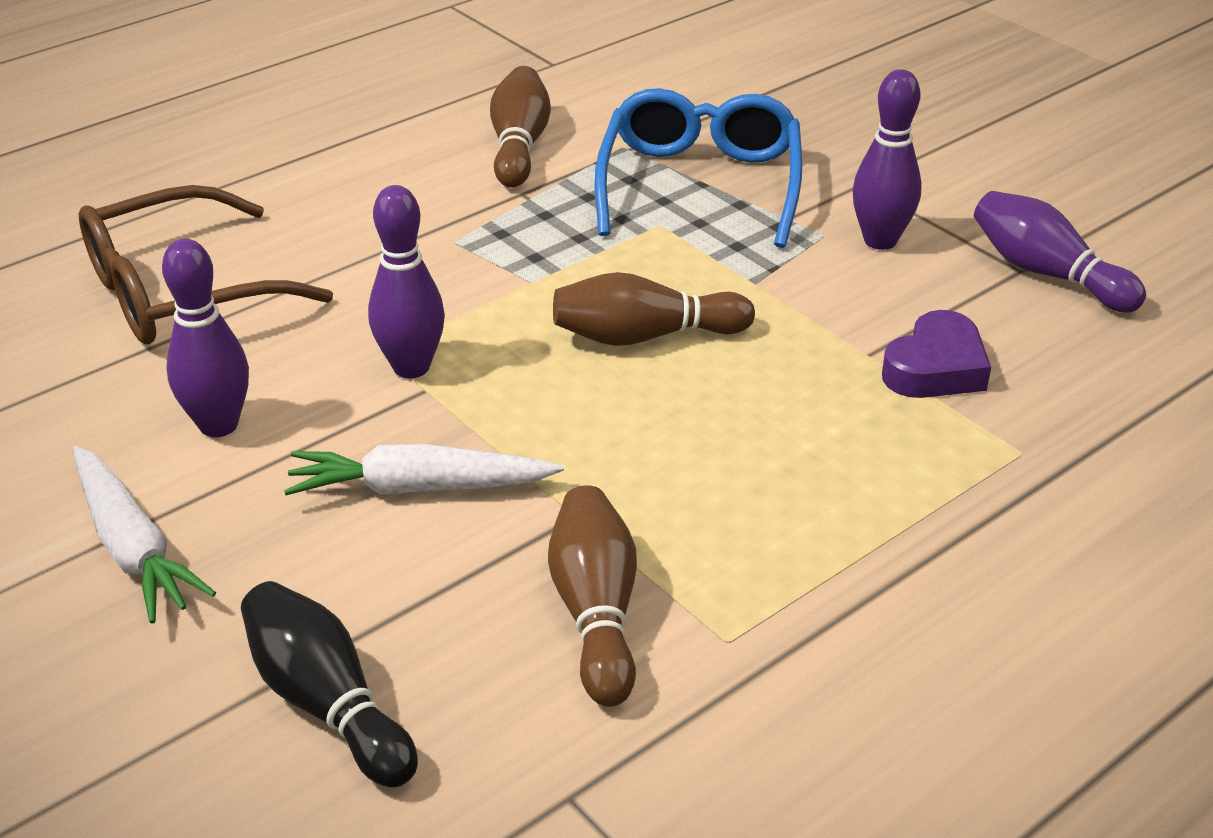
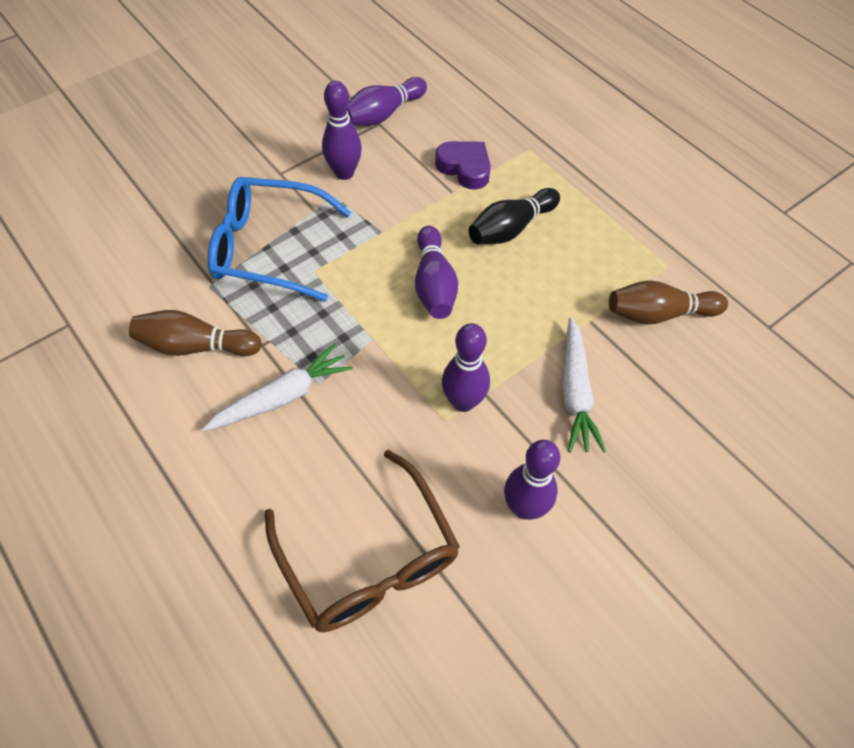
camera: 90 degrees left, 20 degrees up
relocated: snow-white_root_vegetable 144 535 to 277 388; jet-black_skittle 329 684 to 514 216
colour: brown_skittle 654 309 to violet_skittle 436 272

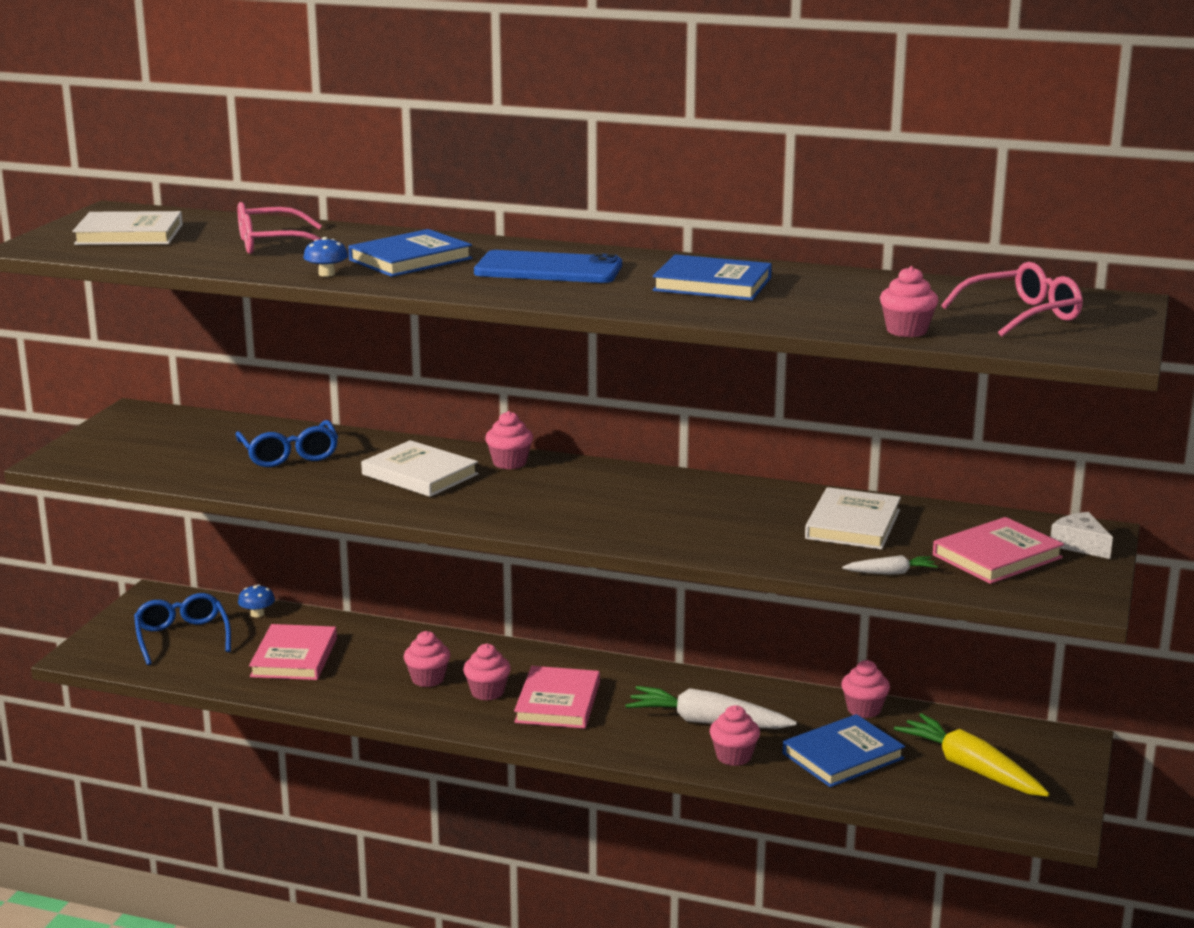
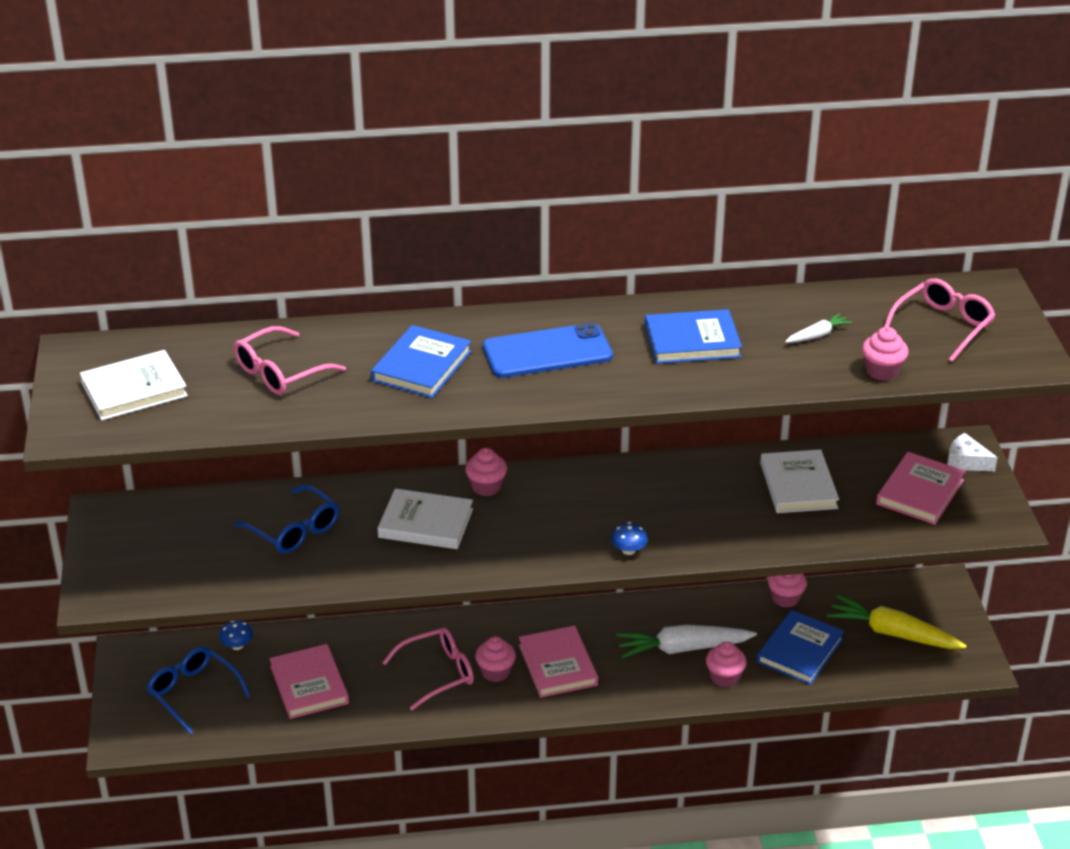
camera: 25 degrees left, 15 degrees up
relocated: cobalt_mushroom 325 257 to 629 538; snow-white_root_vegetable 890 565 to 818 328
exchanged: pink_muffin 427 659 to pink_spectacles 428 668

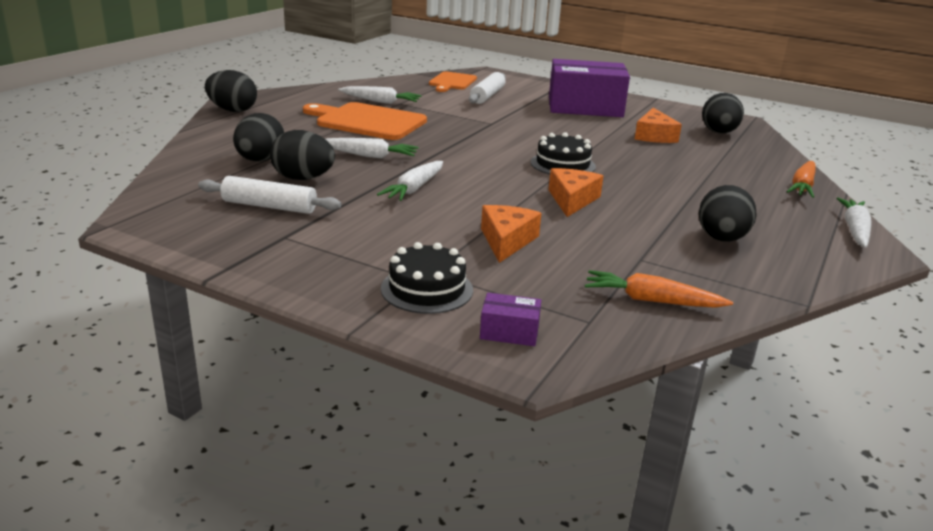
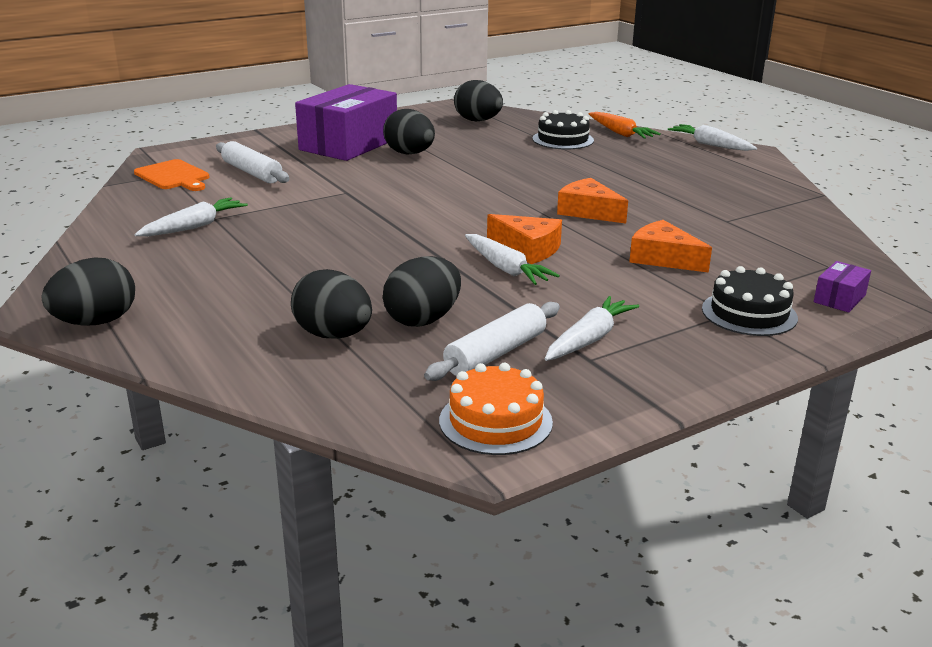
camera: 60 degrees left, 0 degrees up
missing: orange-coloured_cutting_board 365 121; orange-coloured_root_vegetable 659 289
appeared: orange-coloured_cake 496 409
relocated: snow-white_root_vegetable 372 148 to 592 328; jet-black_cake 563 153 to 563 130; orange-coloured_cheese 658 125 to 524 239; jet-black_egg_shape 728 213 to 409 132

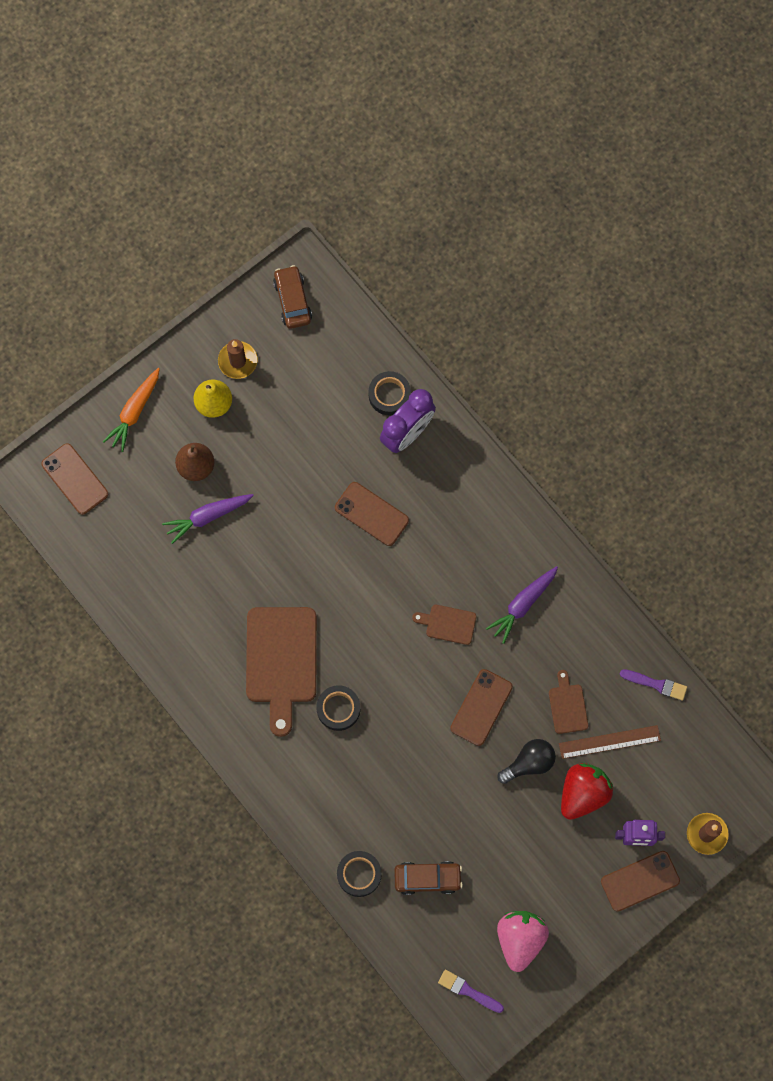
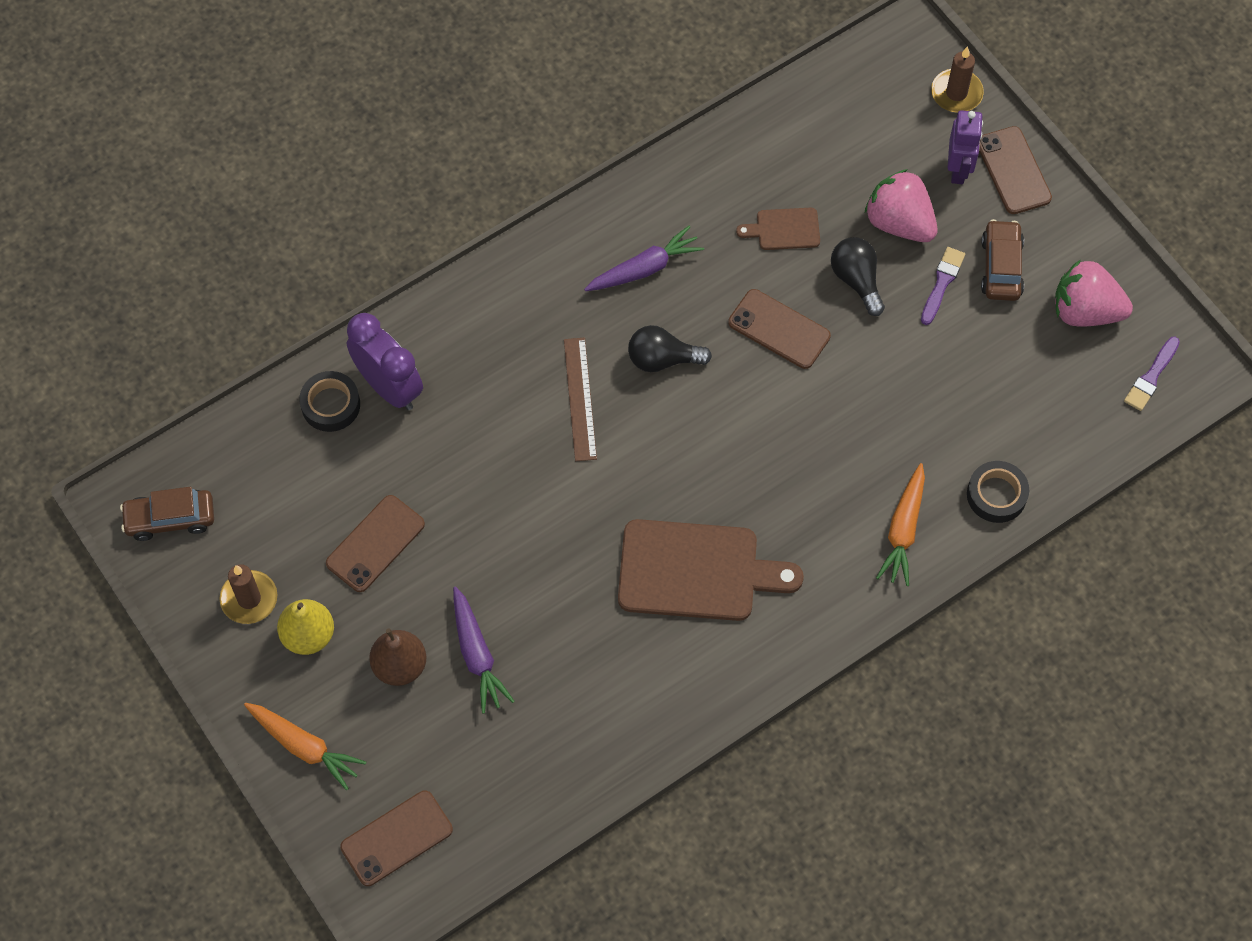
camera: 85 degrees left, 10 degrees down
missing: jet-black_tape 338 708
appeared: orange-coloured_root_vegetable 900 524
relocated: brown_smartphone 372 514 to 375 543; brown_automobile 428 878 to 1002 260; brown_straightedge 610 742 to 580 399; violet_paintbrush 653 685 to 943 286
exchanged: brown_cutting_board 444 625 to jet-black_lightbulb 670 348
colour: red_strawberry 587 791 to pink_strawberry 901 205
spun: violet_root_vegetable 522 605 = 644 258 75 degrees counterclockwise

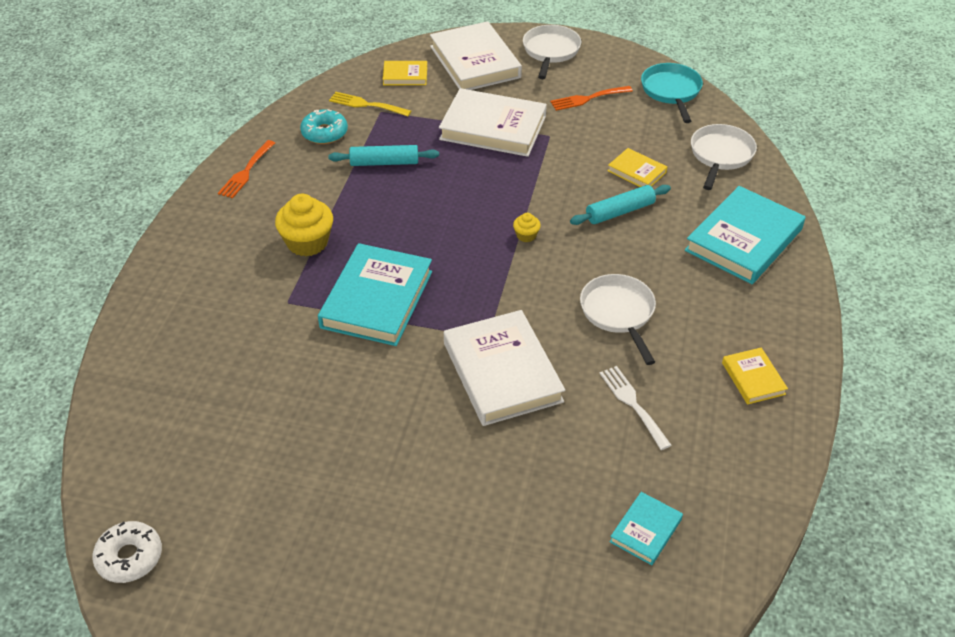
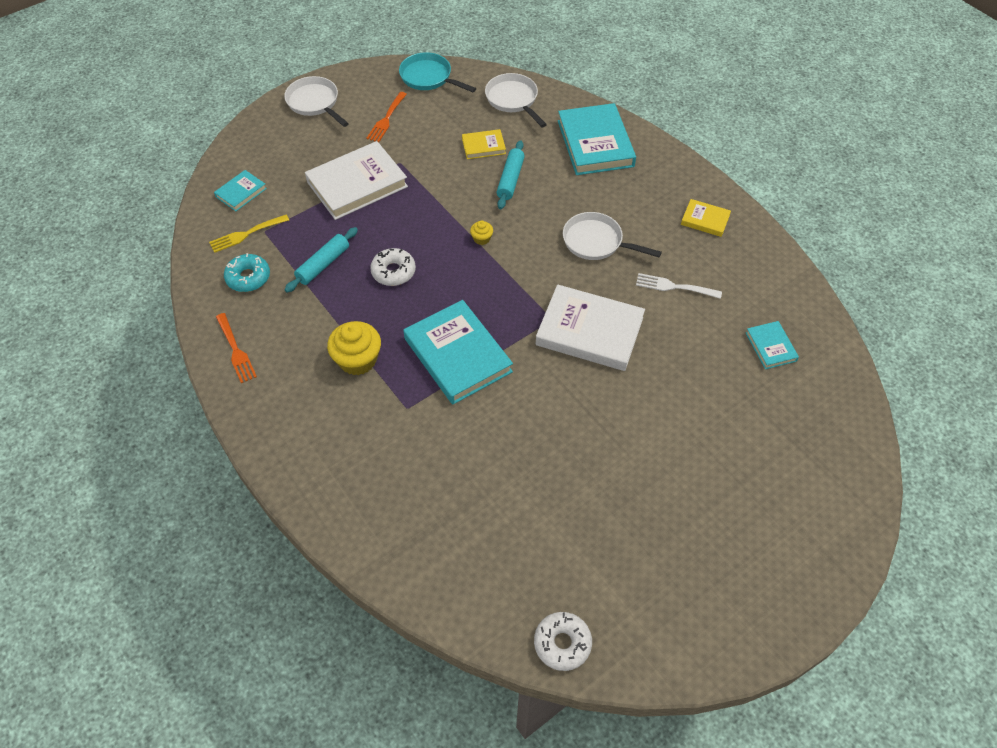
camera: 50 degrees left, 10 degrees up
missing: snow-white_hardback 476 55
appeared: snow-white_donut 393 267
colour: bright_yellow_hardback 405 73 to teal_hardback 240 190

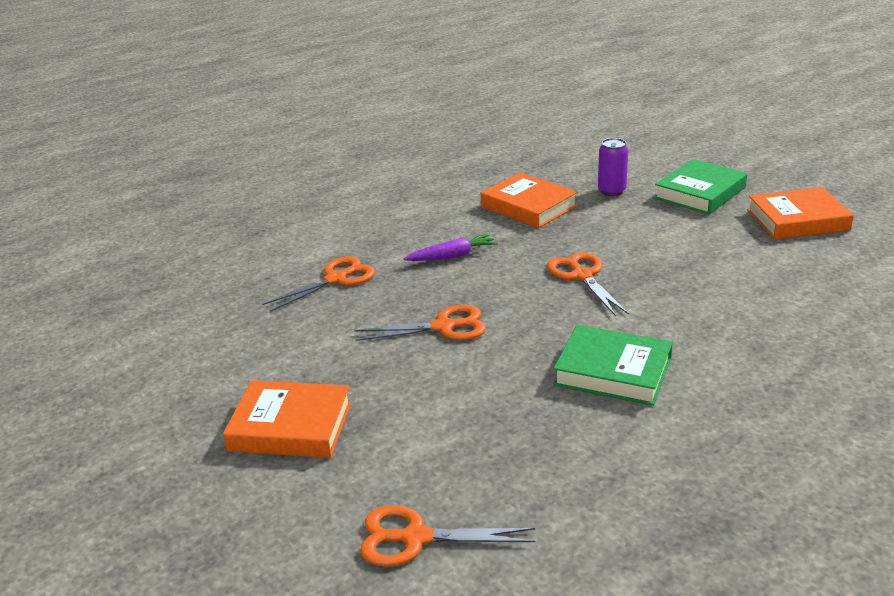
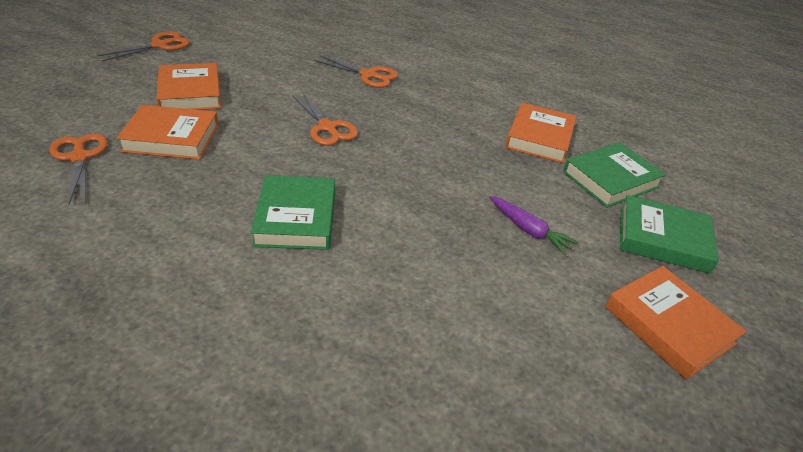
camera: 60 degrees right, 10 degrees up
appeared: orange-coloured_hardback 168 132
relocated: violet_root_vegetable 450 247 to 533 225; orange-coloured_scissors 588 284 to 143 46
exchanged: violet_soda_can 613 167 to green_hardback 614 175

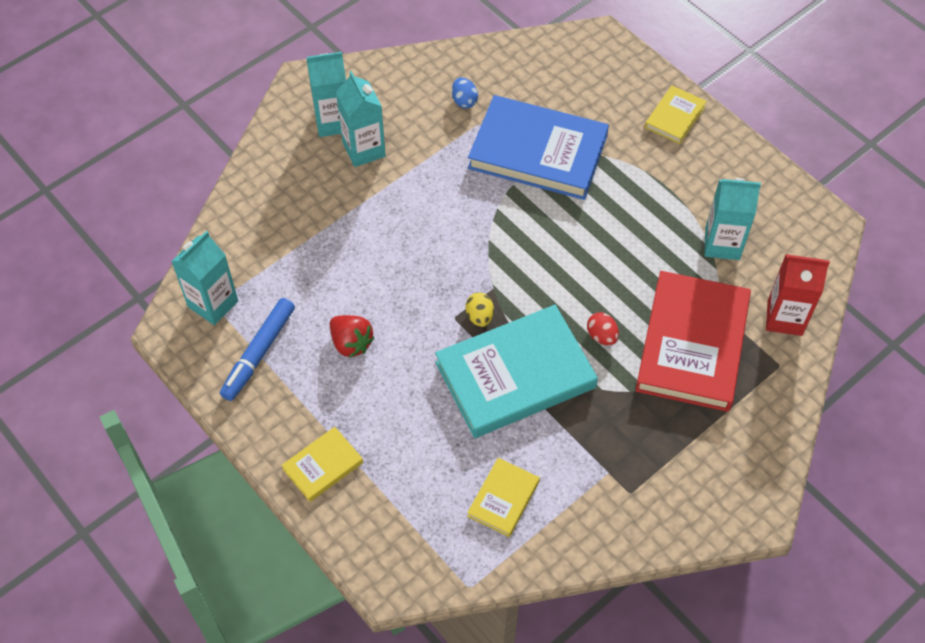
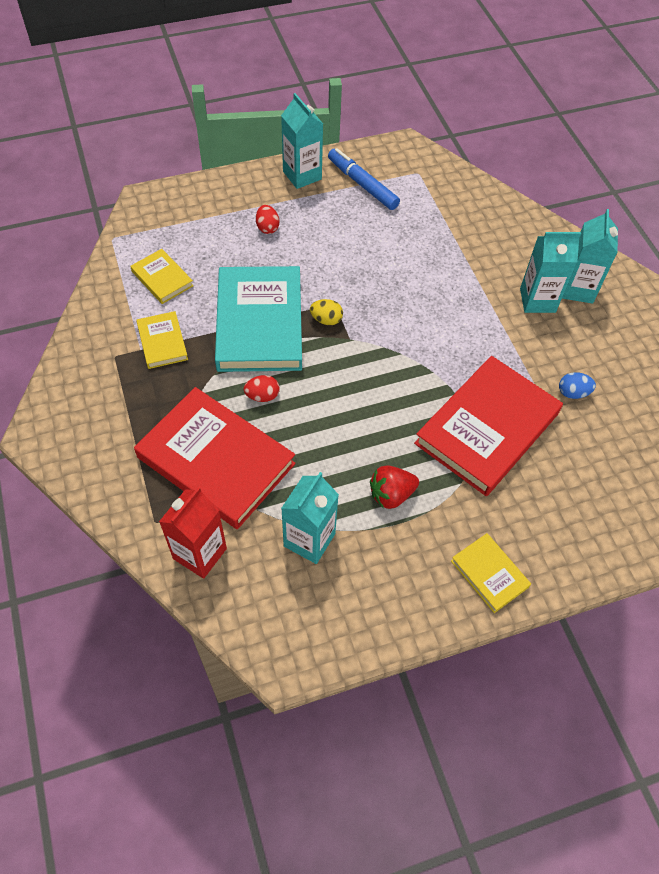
camera: 110 degrees right, 0 degrees up
appeared: red_egg_shape 267 219
relocated: teal_milk_carton 204 278 to 302 141; bright_yellow_hardback 322 464 to 162 340; red_strawberry 352 336 to 394 487
colour: cobalt_hardback 538 147 to red_hardback 488 426

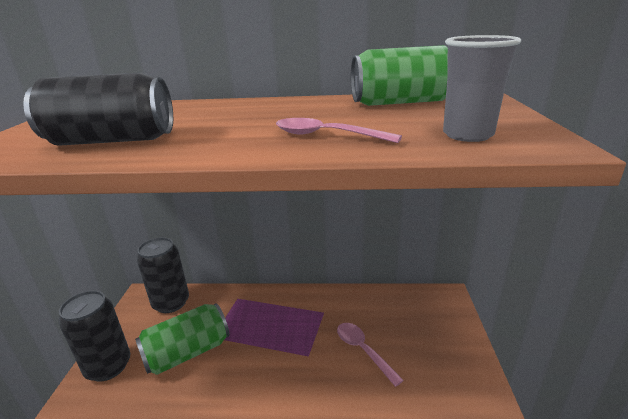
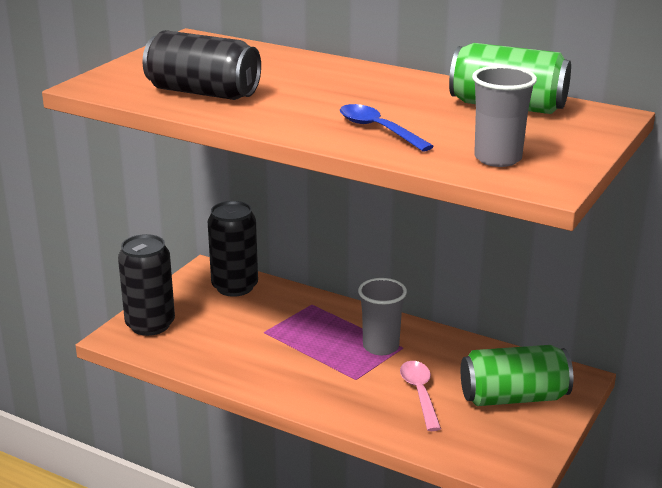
camera: 25 degrees right, 0 degrees up
appeared: grey_cup 382 316
relocated: green_soda_can 182 339 to 517 375
colour: pink_tablespoon 339 130 to cobalt_tablespoon 387 128

